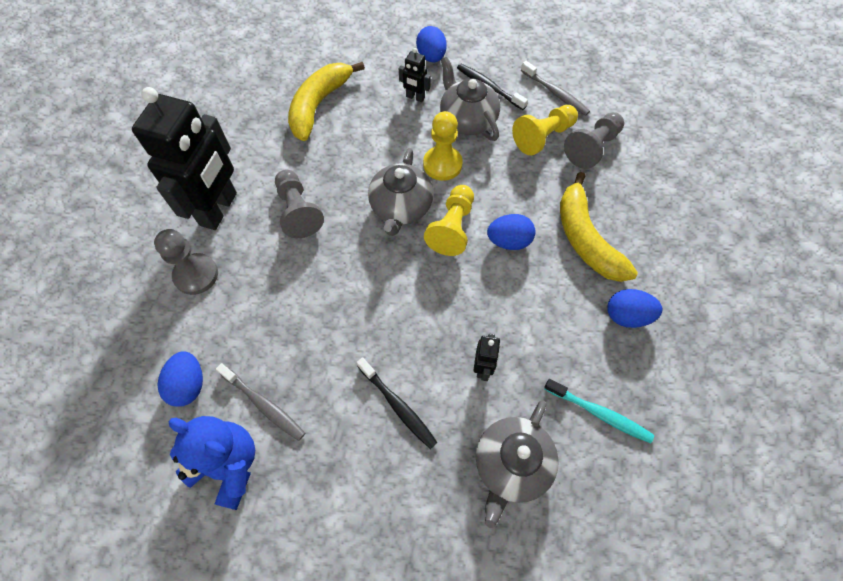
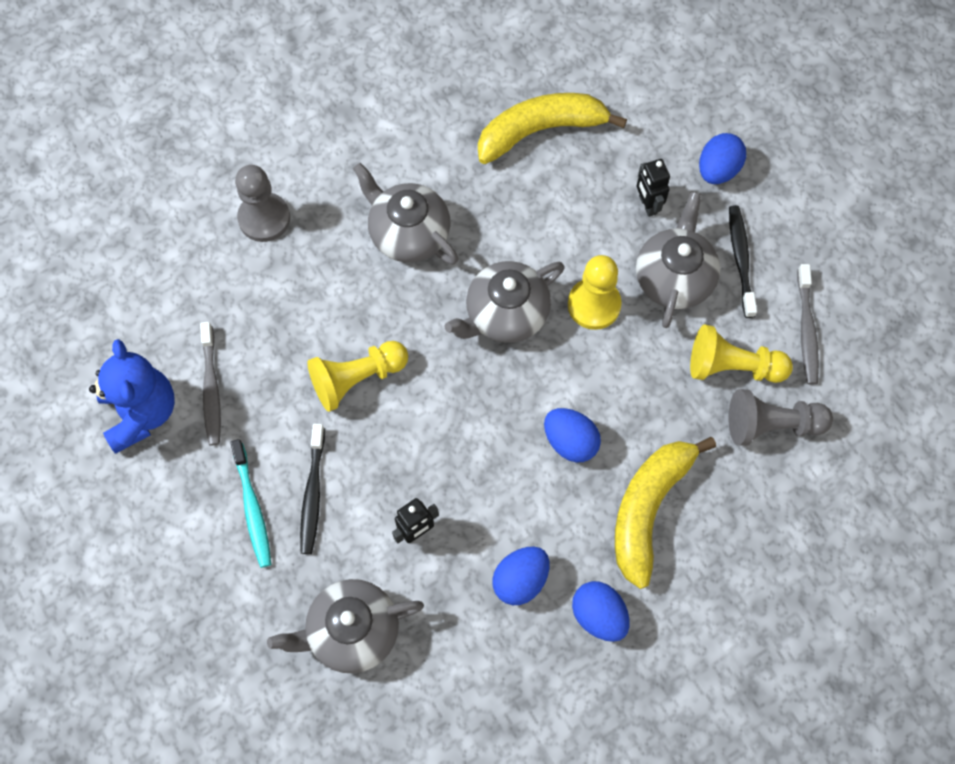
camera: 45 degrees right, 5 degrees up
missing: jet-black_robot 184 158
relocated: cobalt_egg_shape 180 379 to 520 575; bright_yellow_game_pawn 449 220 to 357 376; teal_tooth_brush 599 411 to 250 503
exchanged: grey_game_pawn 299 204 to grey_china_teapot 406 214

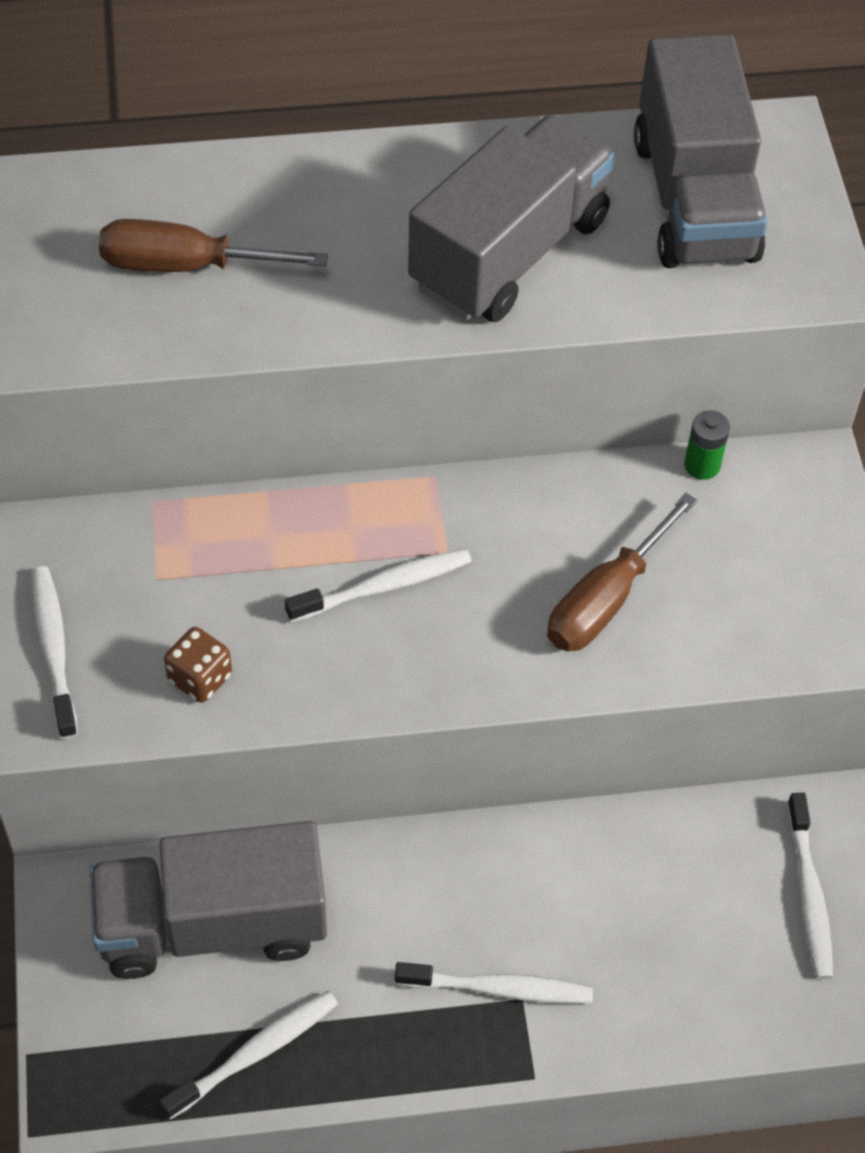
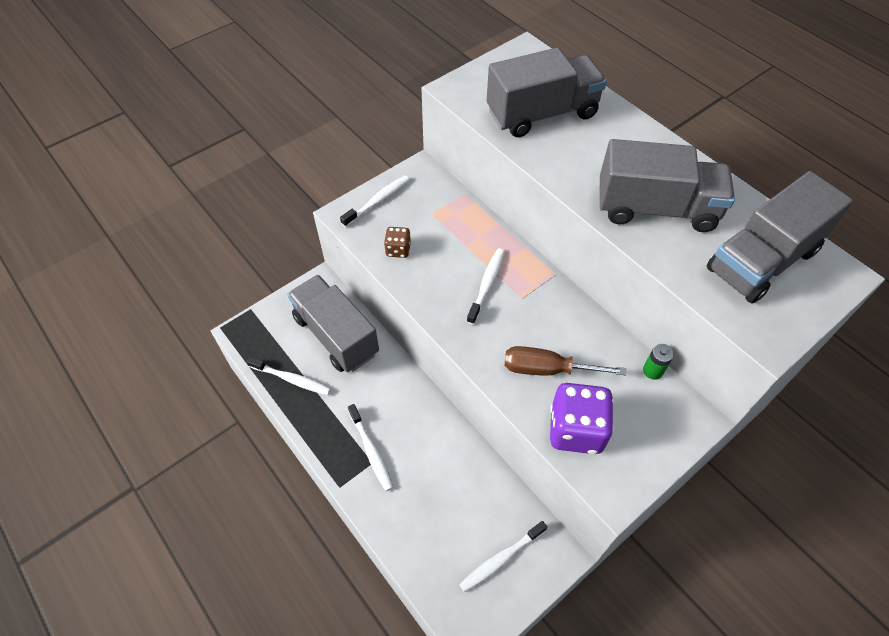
camera: 60 degrees right, 0 degrees up
appeared: violet_game_die 582 418
exchanged: brown_hand_screwdriver 213 245 to grey_toy_truck 547 92
spun: snow-white_tooth_brush 378 585 = 486 287 105 degrees counterclockwise

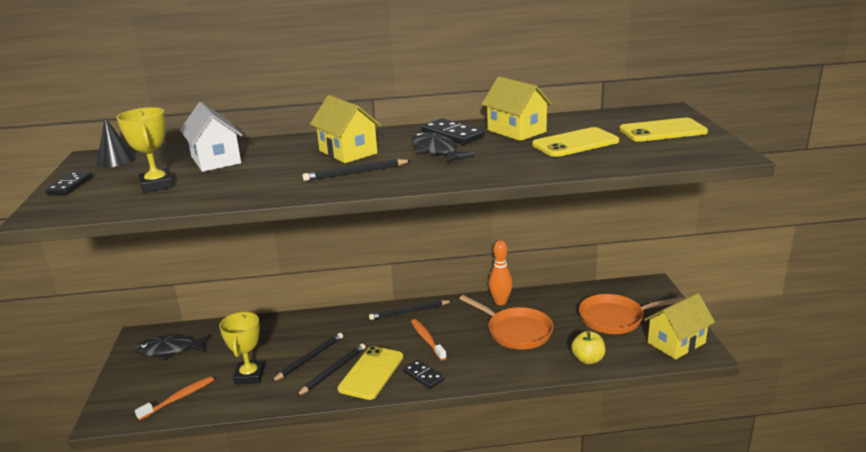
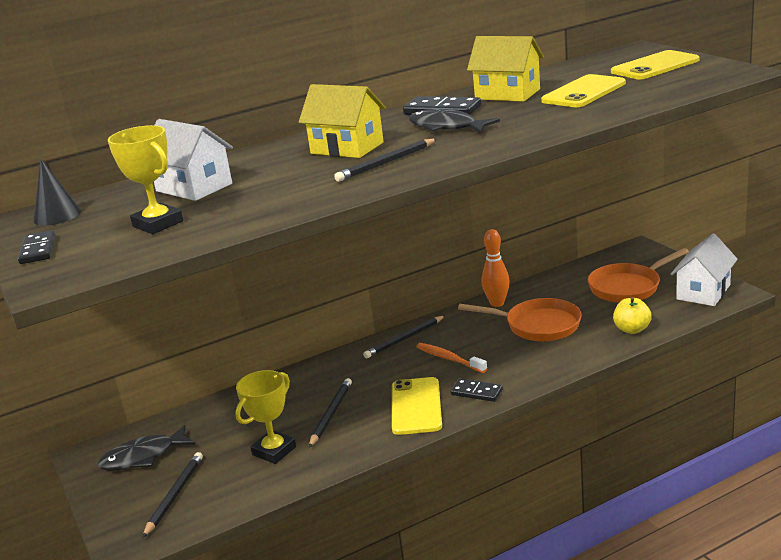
camera: 20 degrees left, 0 degrees up
missing: orange-coloured_tooth_brush 174 398
relocated: jet-black_pencil 331 369 to 172 495
colour: bright_yellow_house 679 326 to snow-white_house 704 270
spun: bright_yellow_award_cup 242 348 = 265 417 60 degrees clockwise

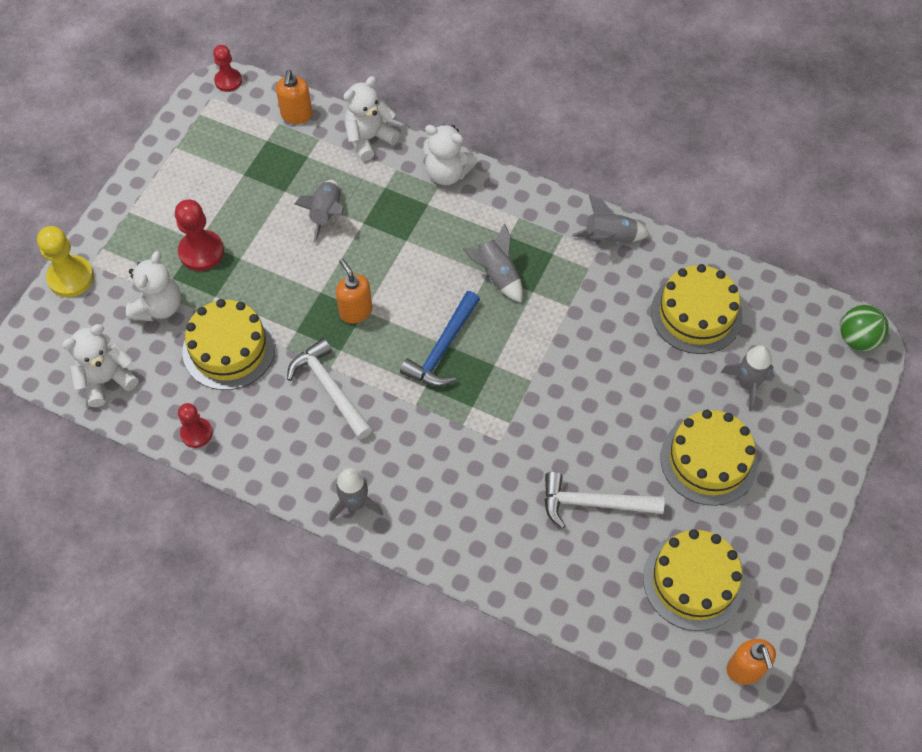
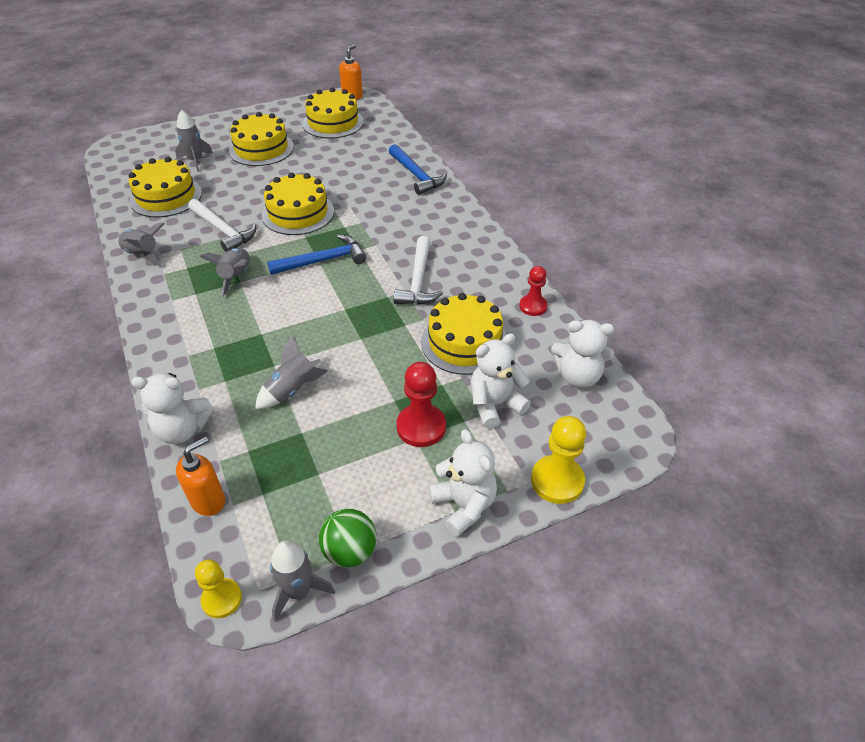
camera: 140 degrees left, 15 degrees down
missing: orange-coloured_soap_pump 354 291
appeared: bright_yellow_cake 298 203; cobalt_claw_hammer 418 169
relocated: grey_rocket 356 495 to 302 581; snow-white_teddy_bear 450 154 to 462 483; snow-white_claw_hammer 604 500 to 222 225; green_sphere 864 328 to 347 538
colour: red_game_pawn 227 68 to bright_yellow_game_pawn 218 588

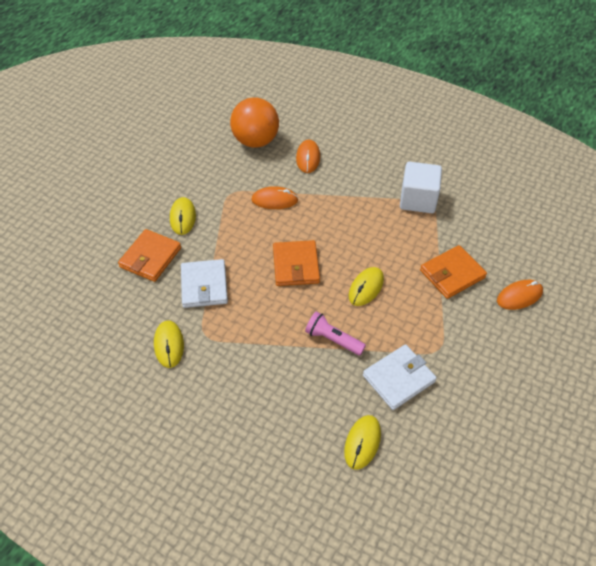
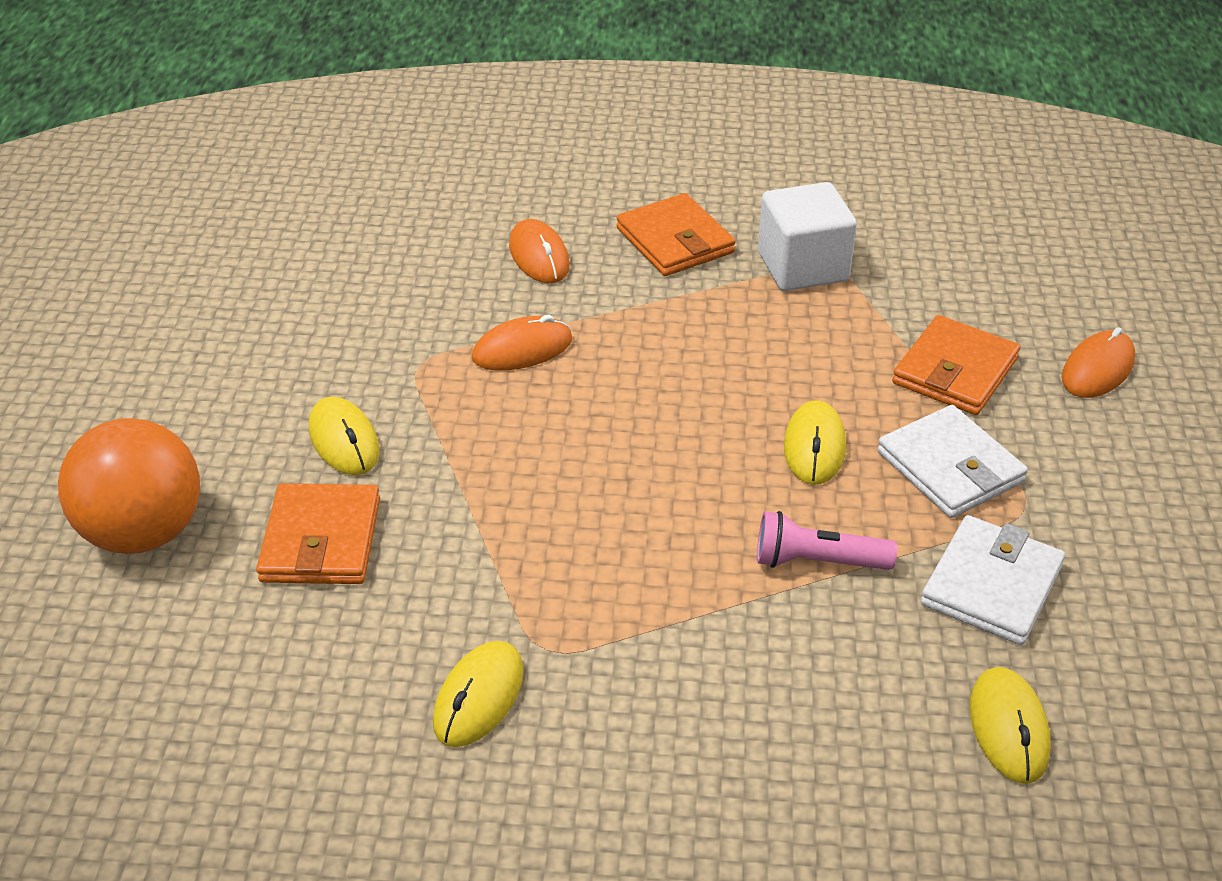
camera: 25 degrees left, 10 degrees down
relocated: snow-white_billfold 204 283 to 952 461; orange-coloured_sphere 254 122 to 129 486; orange-coloured_billfold 296 263 to 676 234
spun: bright_yellow_mouse 169 344 = 478 694 60 degrees clockwise

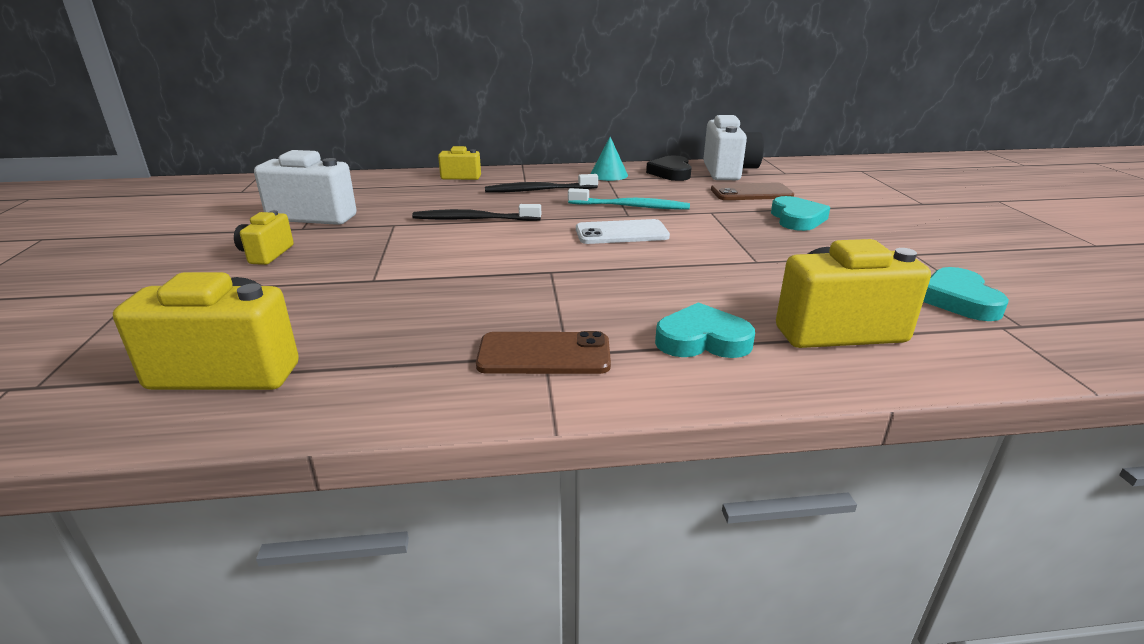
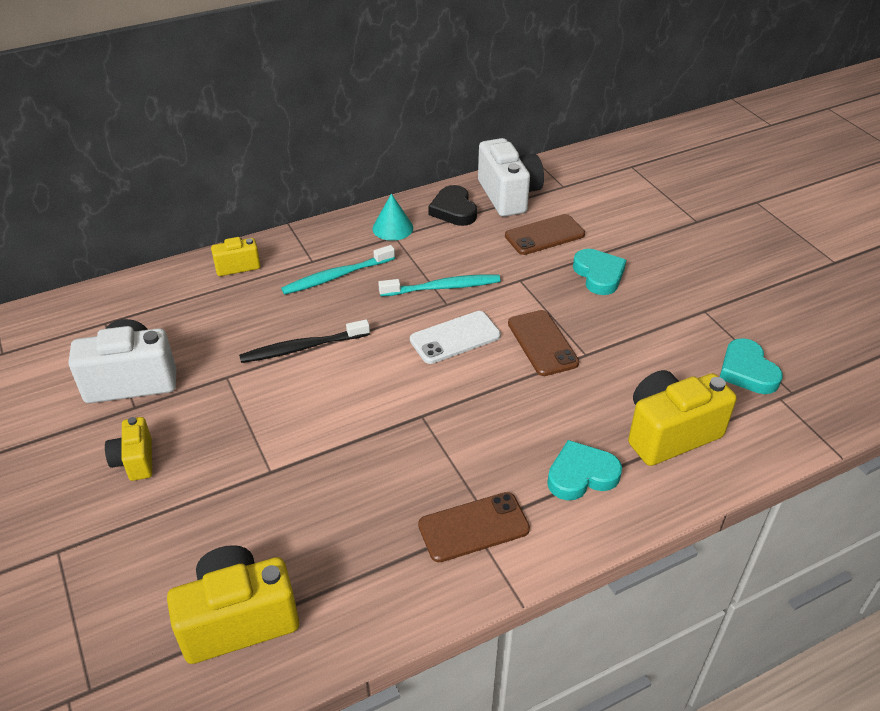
camera: 20 degrees left, 15 degrees up
appeared: brown_smartphone 543 343
colour: jet-black_tooth_brush 541 183 to teal_tooth_brush 338 270

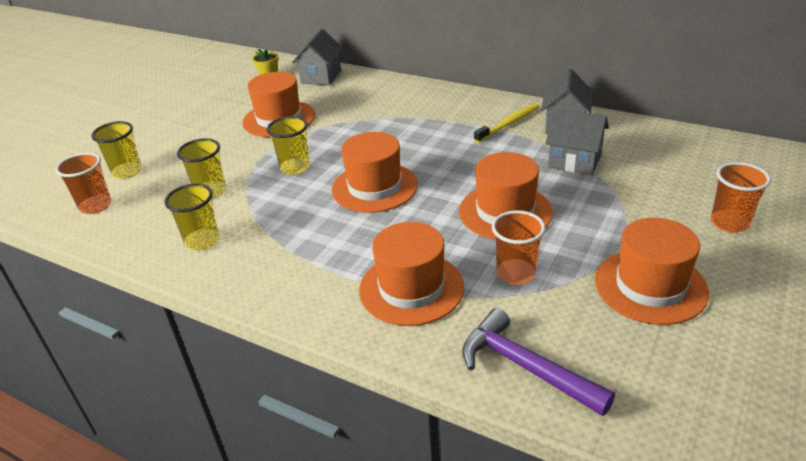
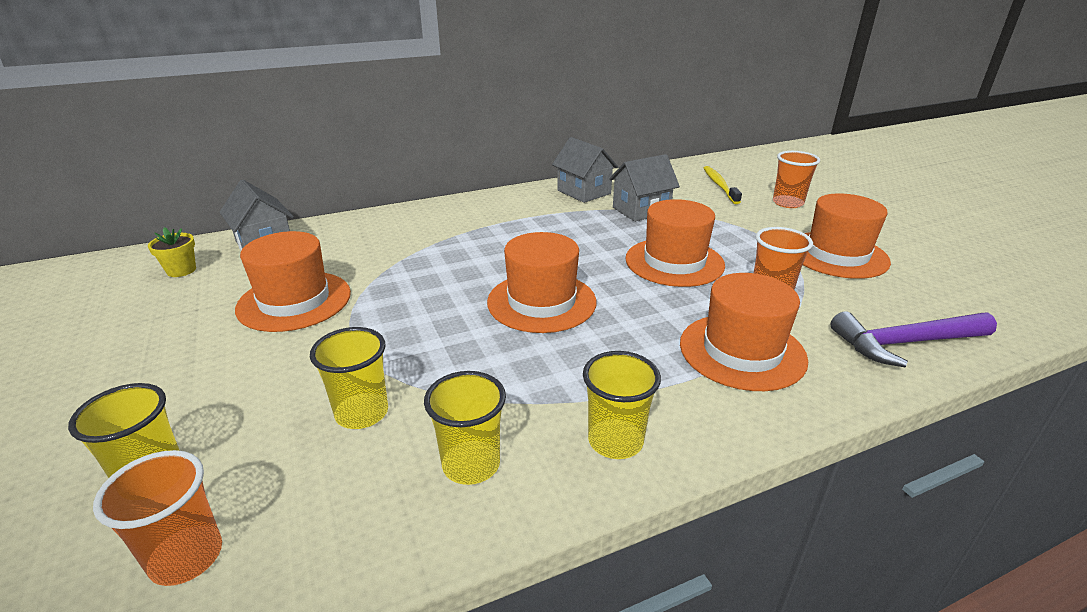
camera: 55 degrees left, 5 degrees down
relocated: bright_yellow_cup 288 145 to 622 405; bright_yellow_tooth_brush 507 123 to 723 185

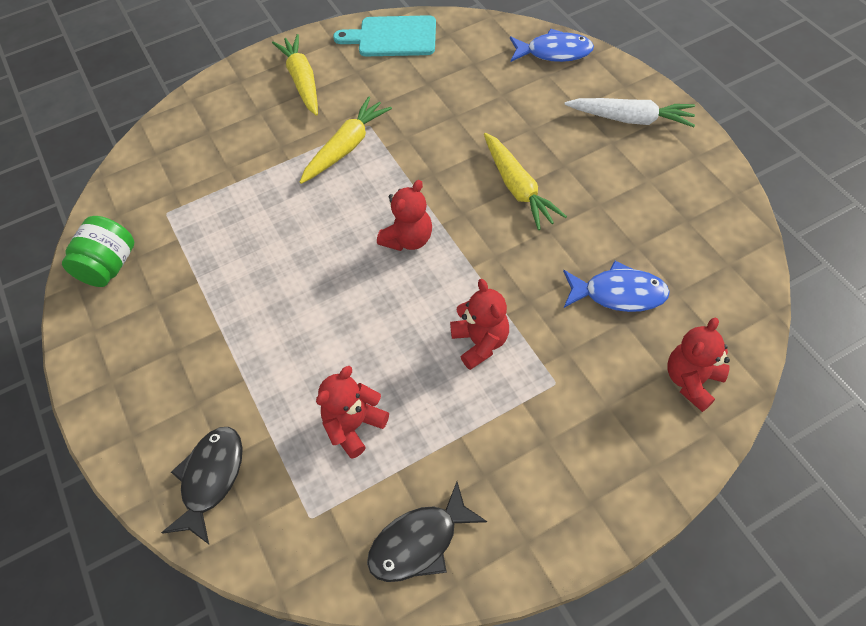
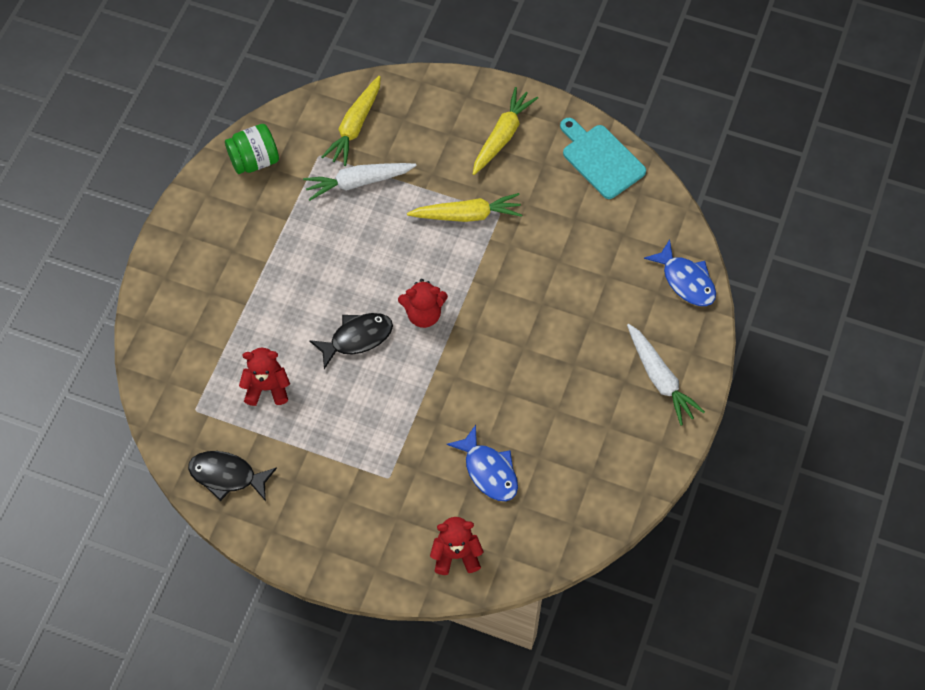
camera: 45 degrees right, 5 degrees up
missing: red_teddy_bear 479 324
appeared: snow-white_root_vegetable 360 182
relocated: jet-black_fish_figure 202 485 to 351 341; bright_yellow_root_vegetable 525 181 to 351 121

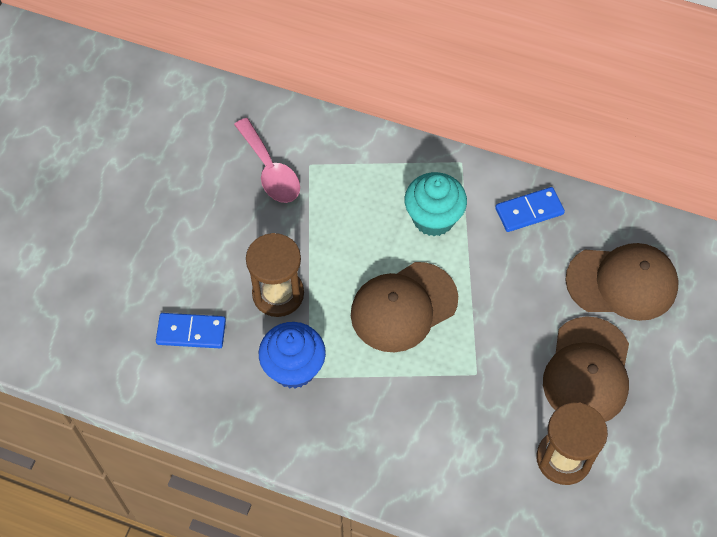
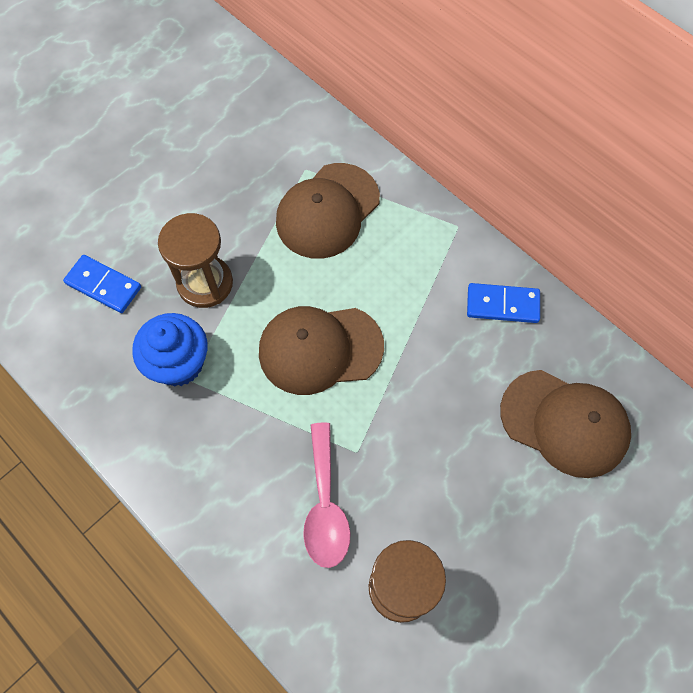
camera: 25 degrees right, 5 degrees up
missing: teal_muffin 435 204
relocated: pink_tablespoon 267 160 to 327 495; brown_baseball_cap 586 369 to 328 211

